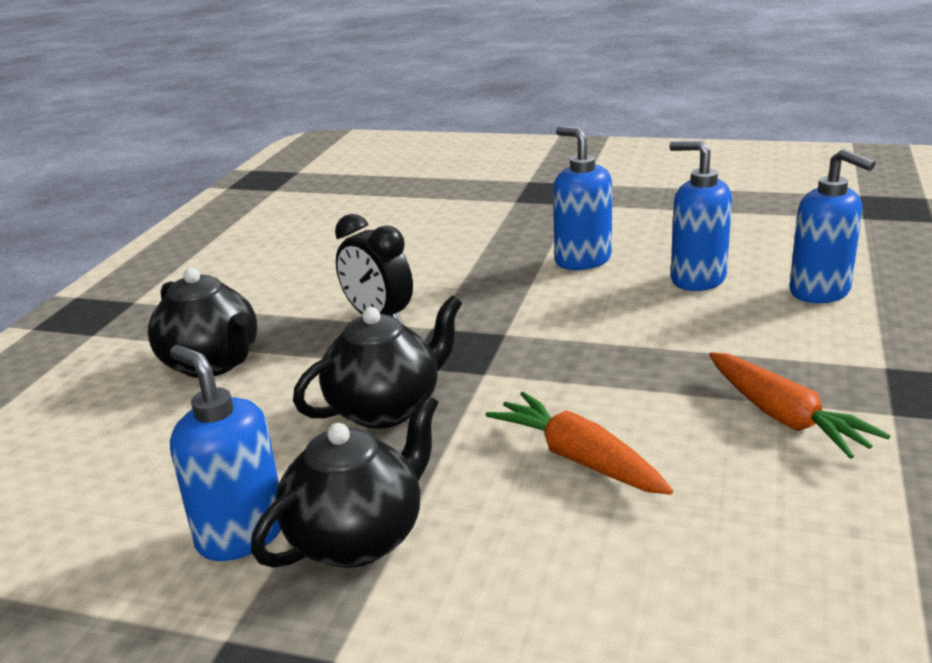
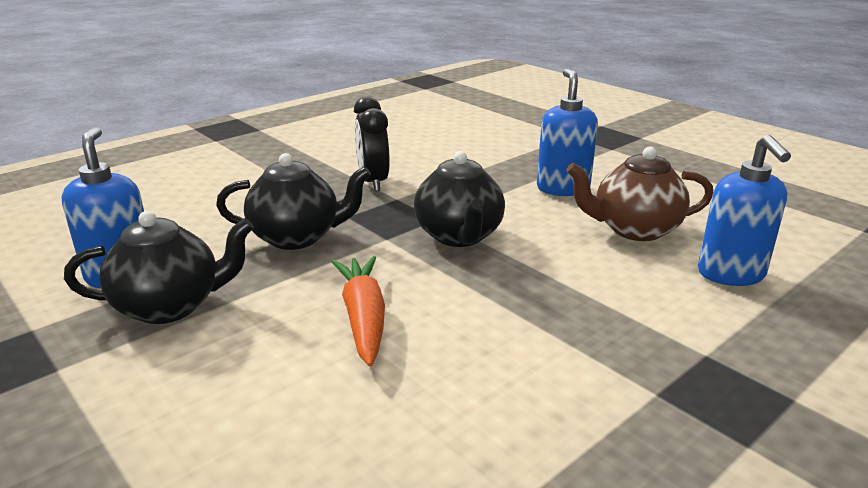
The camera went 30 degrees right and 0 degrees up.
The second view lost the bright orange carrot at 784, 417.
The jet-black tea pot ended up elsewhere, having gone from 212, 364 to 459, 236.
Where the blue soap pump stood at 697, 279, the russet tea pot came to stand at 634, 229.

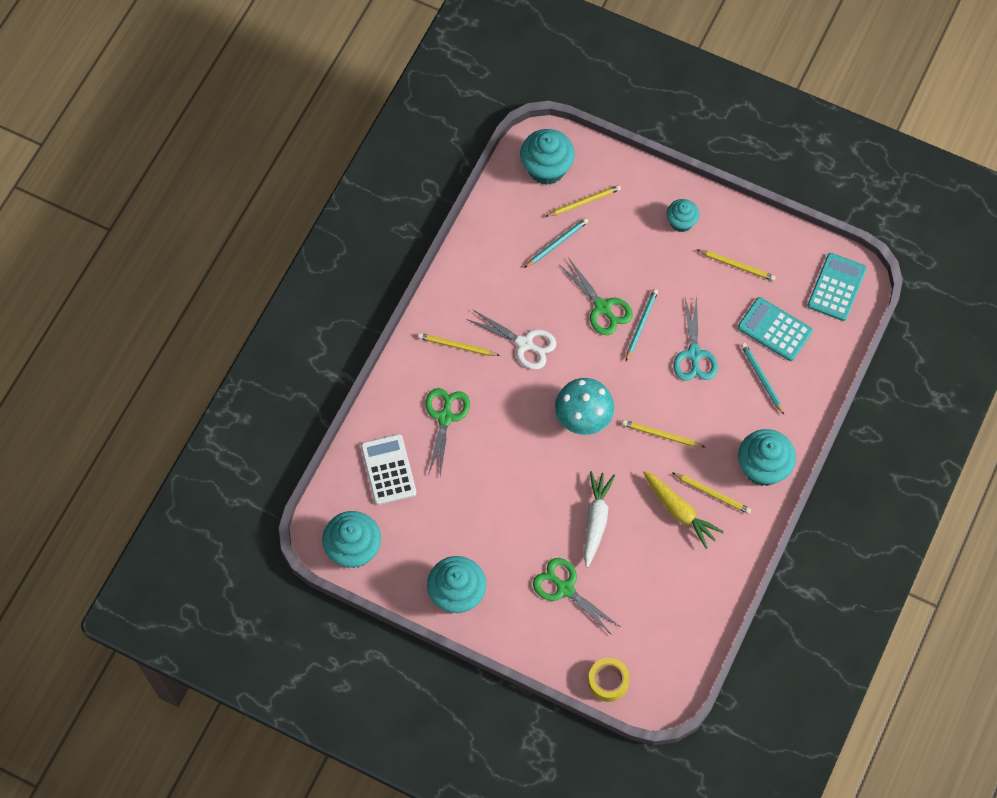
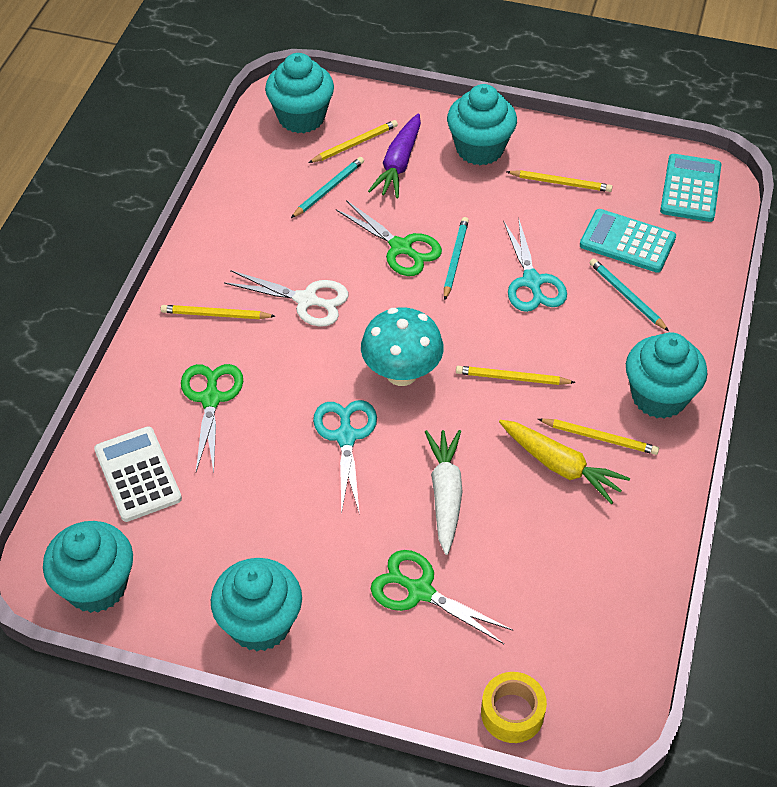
The camera went 10 degrees left and 15 degrees down.
The second view gained the teal pair of scissors at 346, 437.
The second view gained the royal purple carrot at 399, 164.
The size of the teal cupcake at 681, 222 changed by a factor of 1.67.

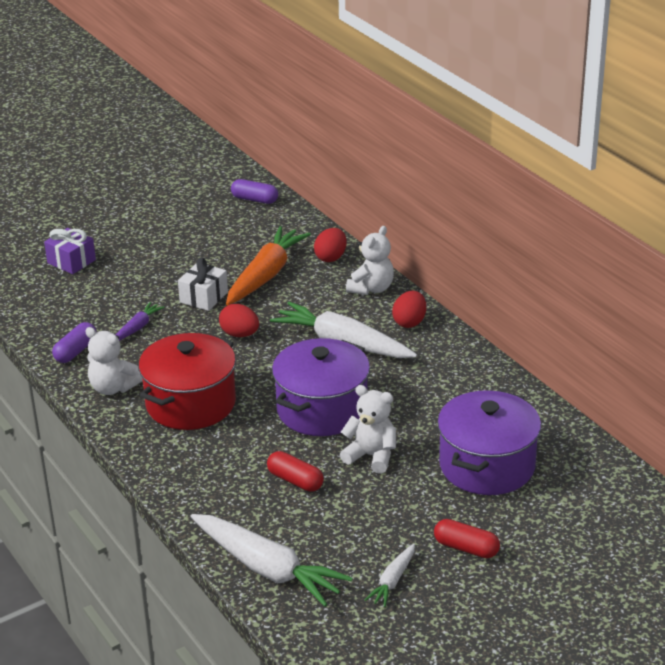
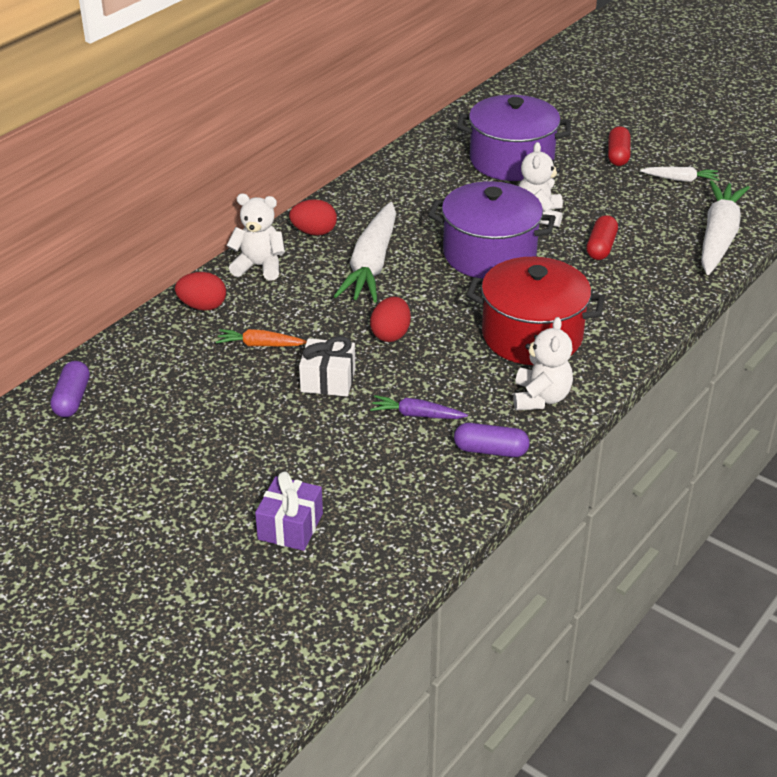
The camera went 110 degrees left and 5 degrees up.
The size of the bright orange carrot at 266, 275 changed by a factor of 0.49.

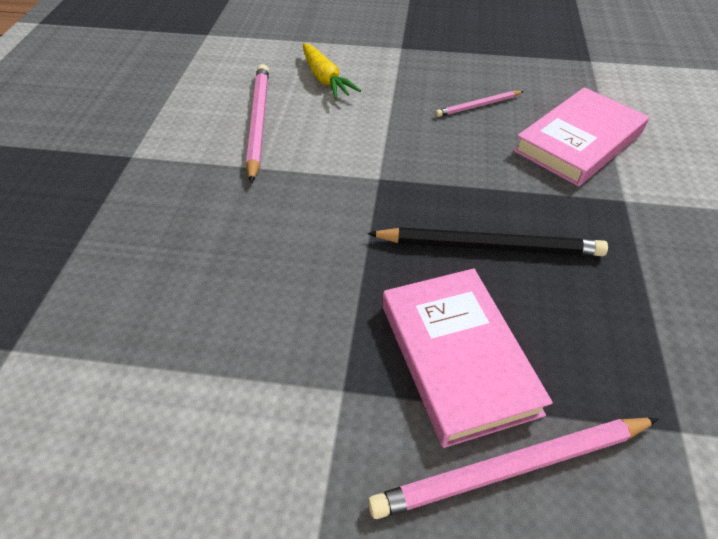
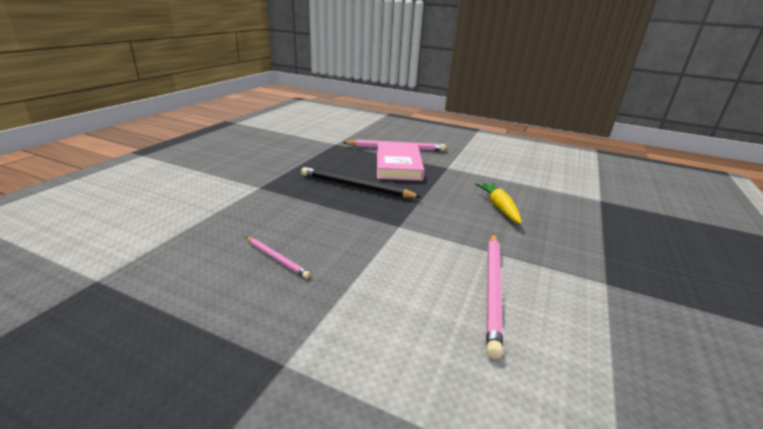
The camera went 165 degrees left and 20 degrees down.
The second view lost the pink book at 578, 142.
The yellow carrot ended up elsewhere, having gone from 325, 79 to 499, 207.
The pink lead pencil at 478, 106 ended up facing another way, 45 degrees clockwise from before.

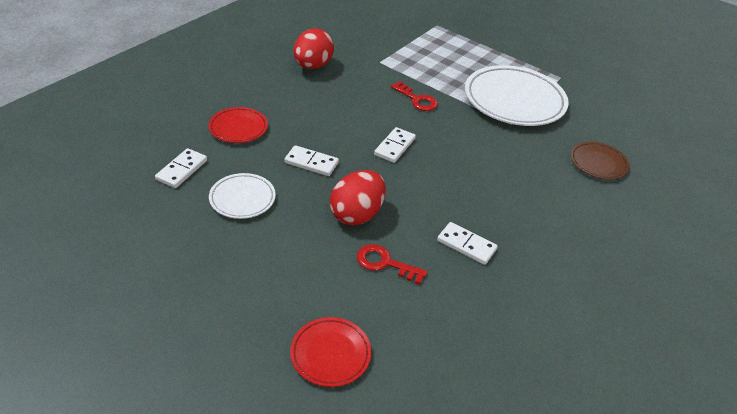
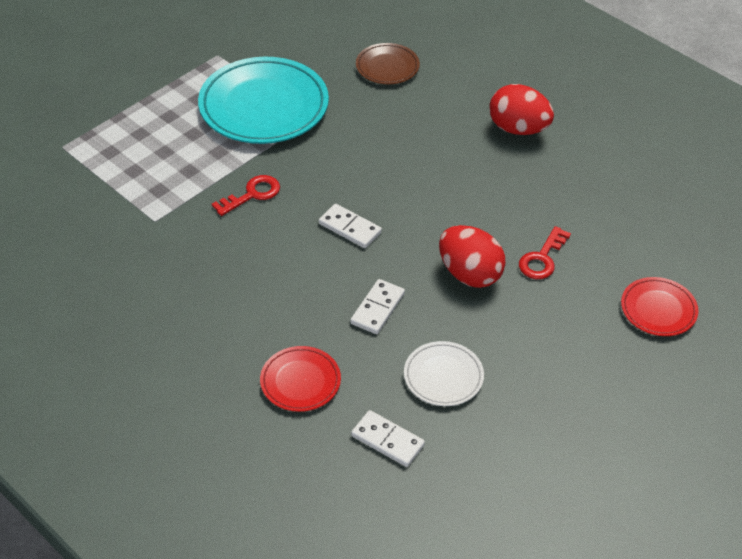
The camera went 80 degrees left and 5 degrees up.
The second view lost the pure white domino tile at 466, 245.
The crimson egg shape ended up elsewhere, having gone from 312, 66 to 518, 129.
What was the pure white plate at 514, 101 turned into the teal plate at 264, 106.

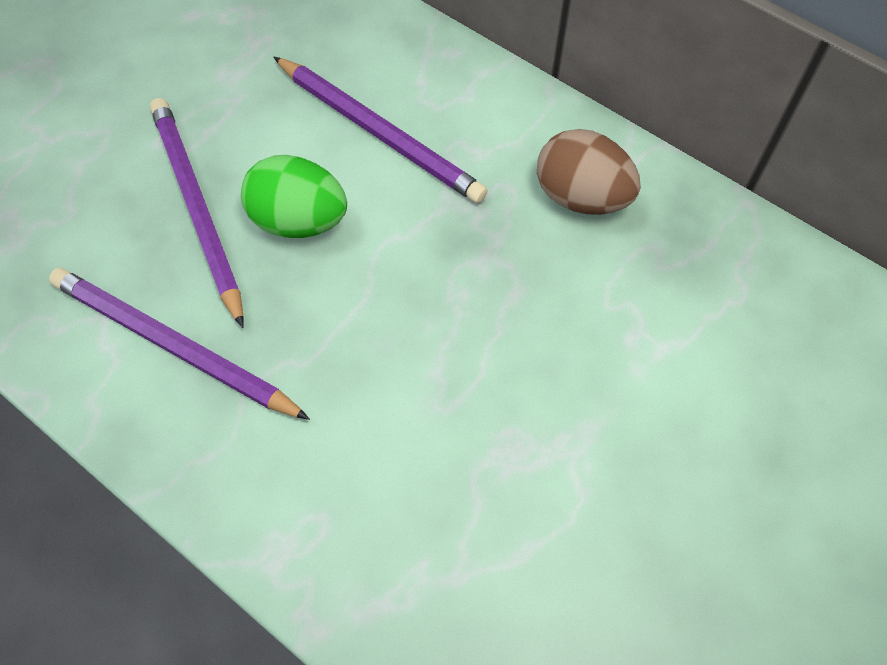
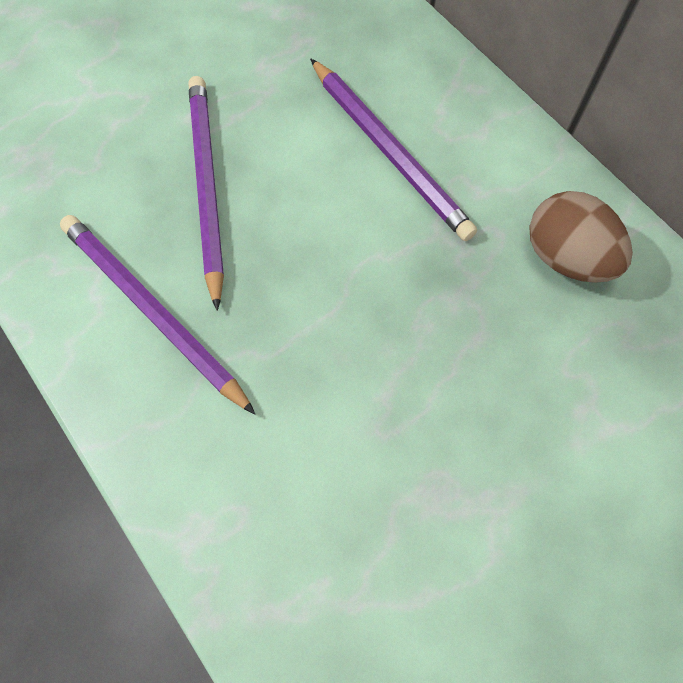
The camera went 15 degrees right and 5 degrees up.
The second view lost the leaf-green egg shape at 299, 221.

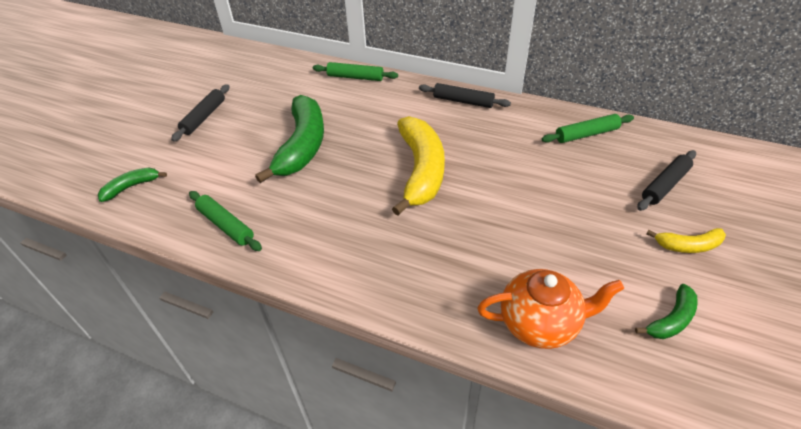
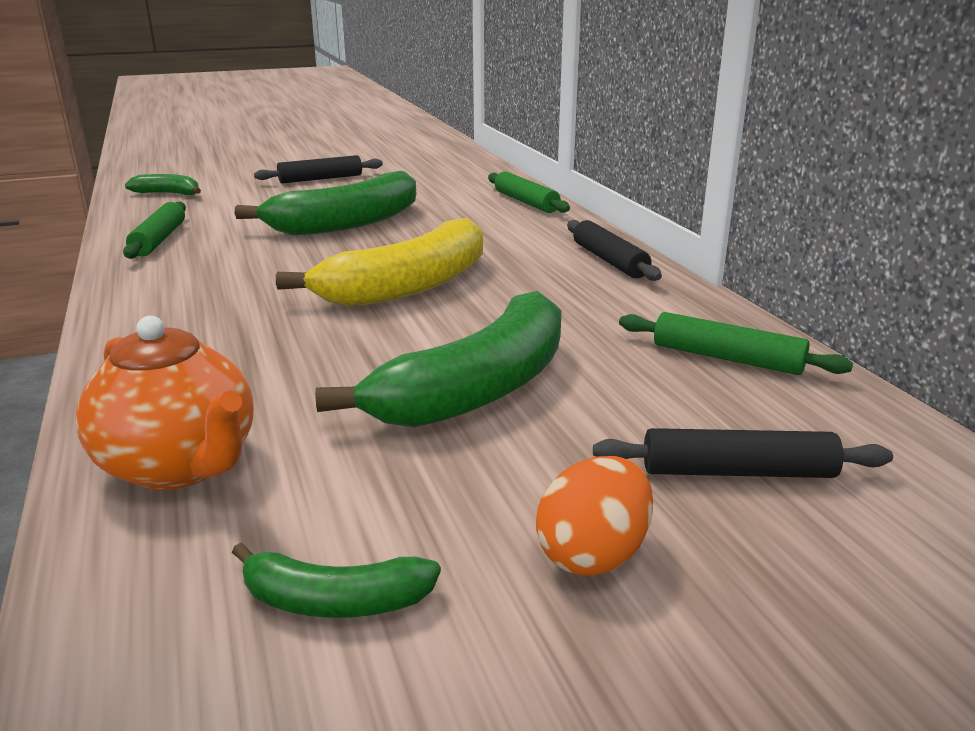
The camera went 45 degrees right and 20 degrees down.
The second view gained the leaf-green toy banana at 478, 388.
Where the yellow toy banana stood at 688, 246, the bright orange egg shape came to stand at 593, 555.

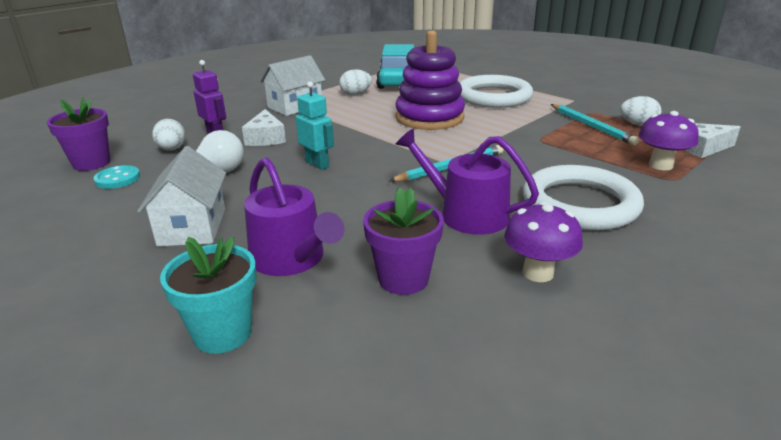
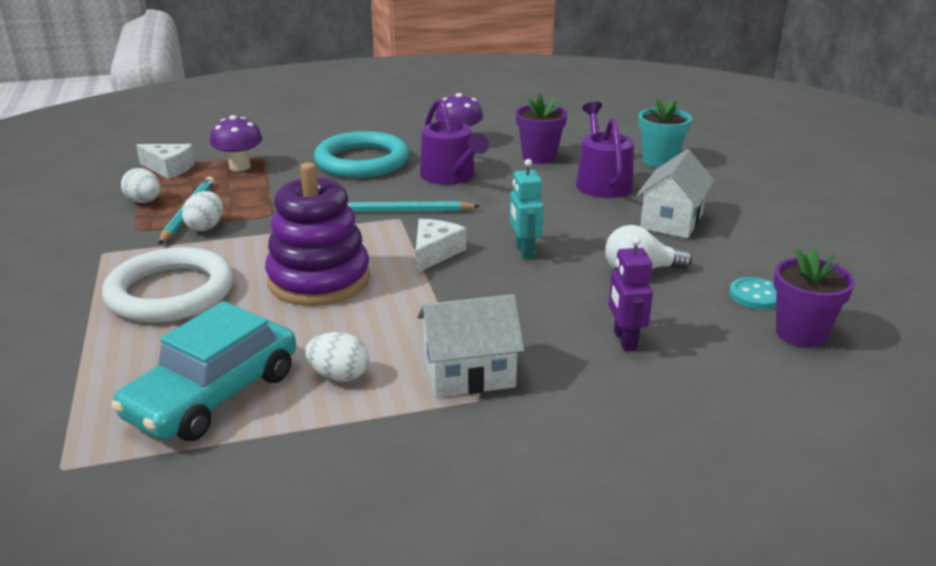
The camera went 150 degrees left and 0 degrees up.
The pure white egg shape ended up elsewhere, having gone from 172, 149 to 206, 227.
The pure white cheese ended up elsewhere, having gone from 266, 138 to 435, 253.
What was the pure white hoop at 580, 204 turned into the teal hoop at 362, 161.

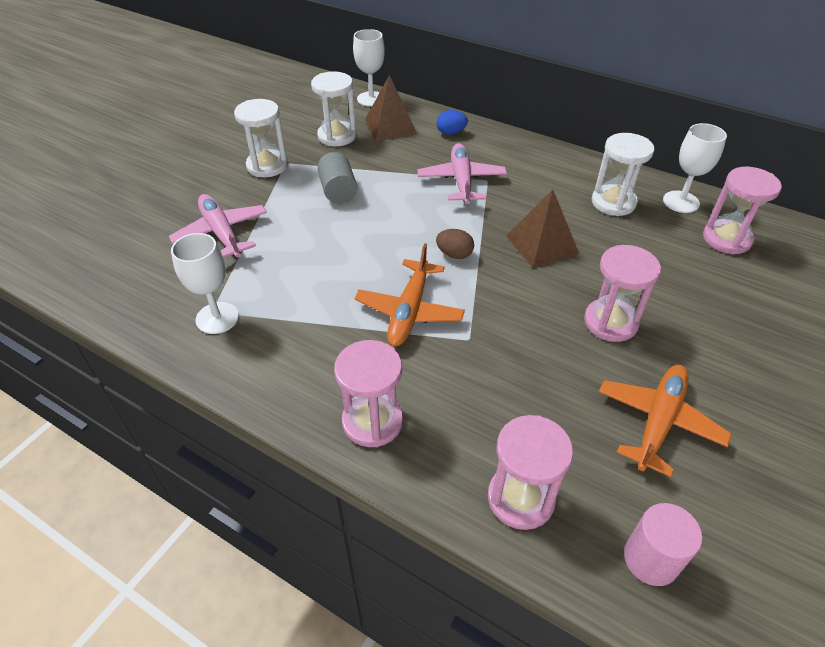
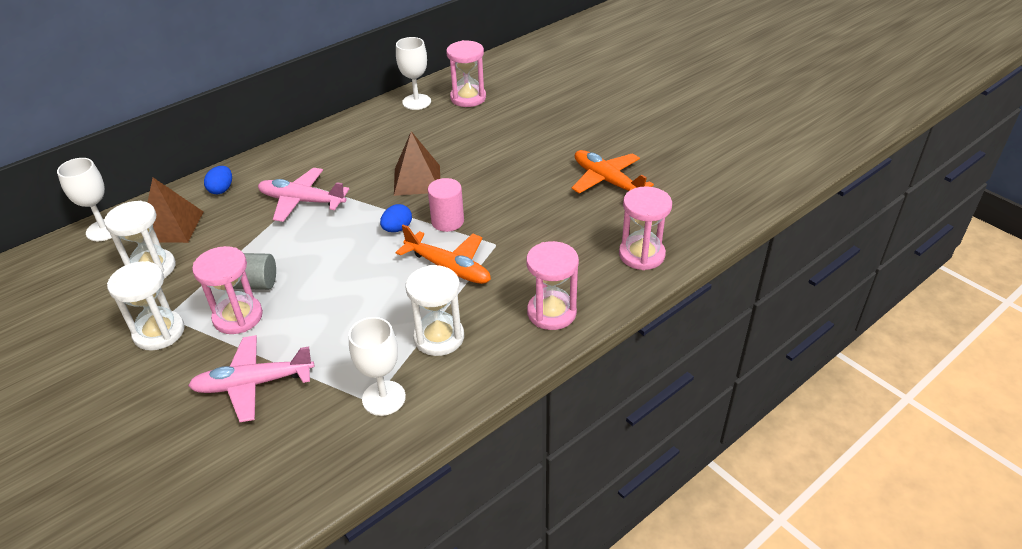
The camera went 70 degrees left and 5 degrees down.
The pink sandglass ended up elsewhere, having gone from 610, 322 to 238, 317.
The pure white sandglass ended up elsewhere, having gone from 613, 202 to 439, 337.
The pink cylinder ended up elsewhere, having gone from 651, 559 to 447, 221.
What was the russet egg shape at 454, 254 turned into the blue egg shape at 397, 229.

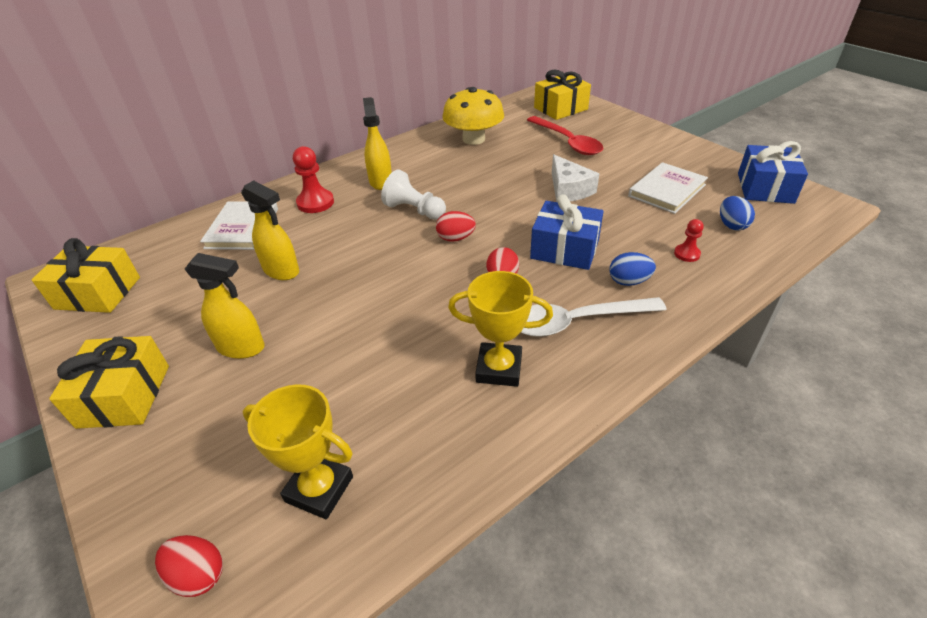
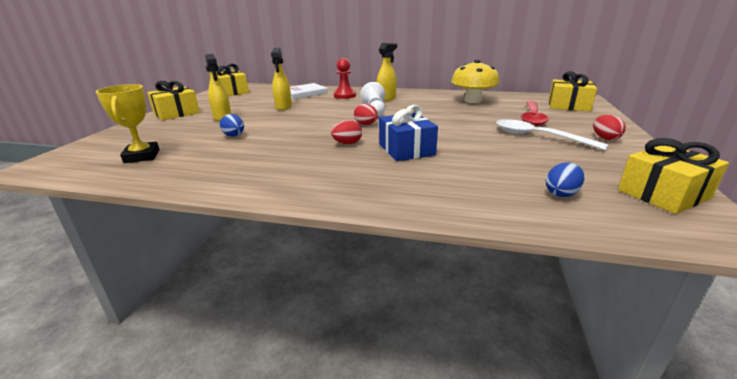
The camera went 50 degrees right and 15 degrees down.
The second view lost the yellow prize cup at 499, 369.
The second view lost the pure white cheese at 568, 189.
The second view lost the pure white book at 667, 190.
The second view lost the crimson pawn at 687, 254.
The crimson egg shape ended up elsewhere, having gone from 198, 575 to 605, 138.
The pure white tablespoon ended up elsewhere, having gone from 576, 322 to 538, 136.
The blue egg shape ended up elsewhere, having gone from 628, 281 to 234, 136.
What was the blue present at 765, 188 turned into the yellow present at 663, 194.

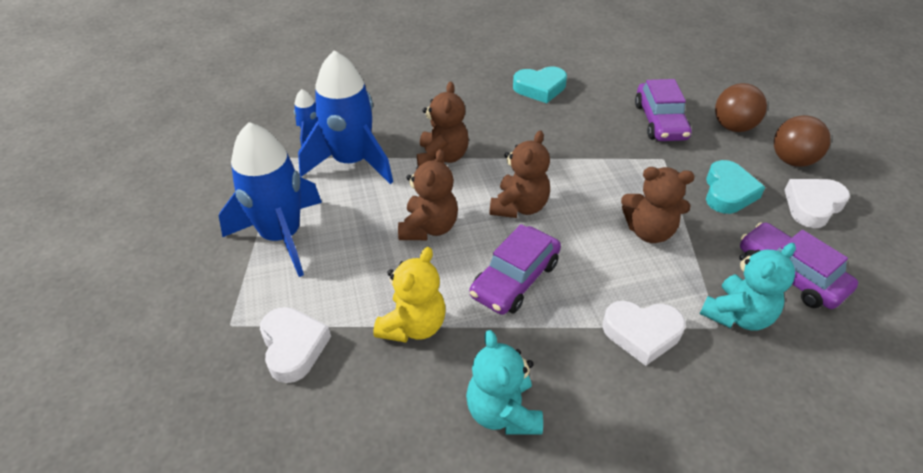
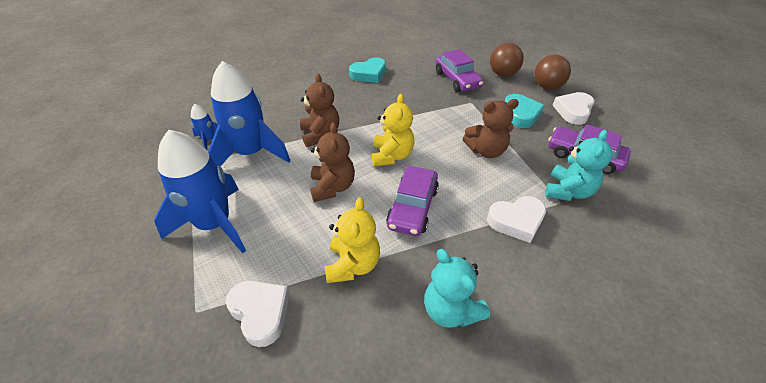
The camera went 20 degrees left and 0 degrees up.
What was the russet teddy at 519, 207 turned into the yellow teddy at 392, 156.

